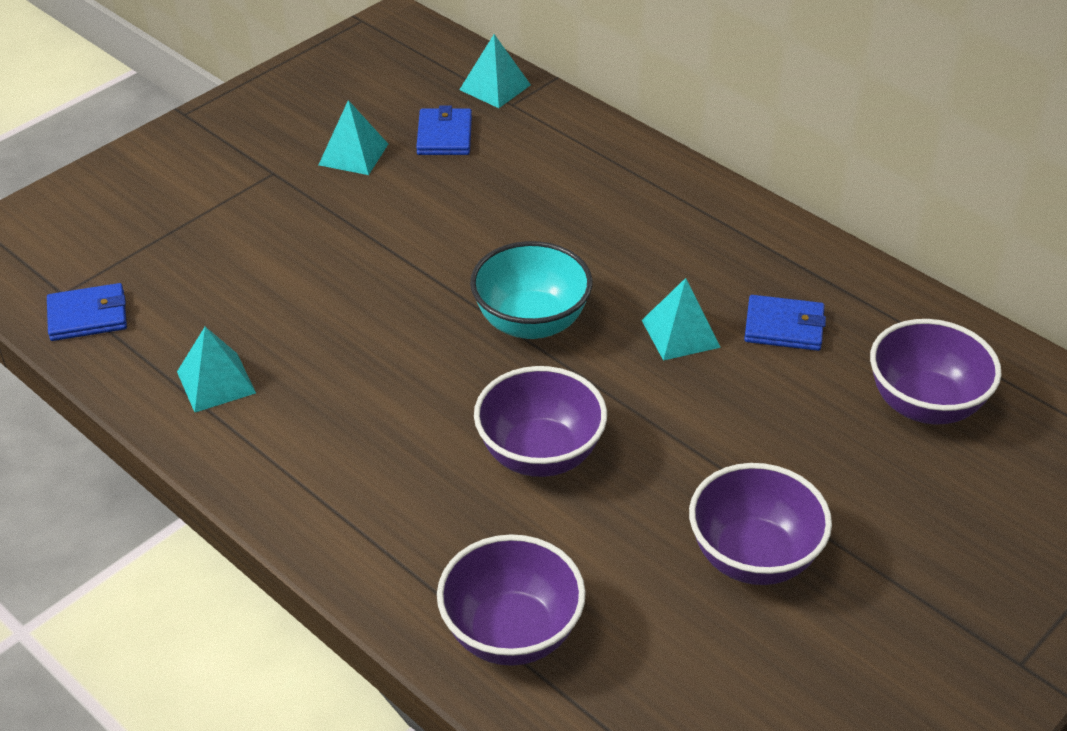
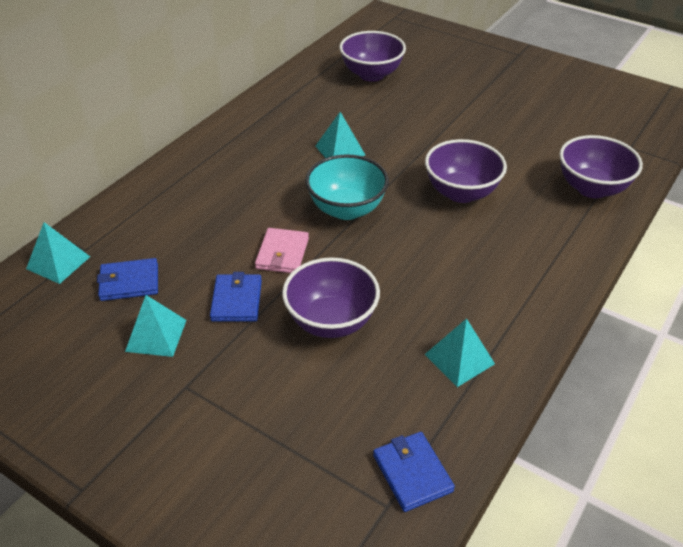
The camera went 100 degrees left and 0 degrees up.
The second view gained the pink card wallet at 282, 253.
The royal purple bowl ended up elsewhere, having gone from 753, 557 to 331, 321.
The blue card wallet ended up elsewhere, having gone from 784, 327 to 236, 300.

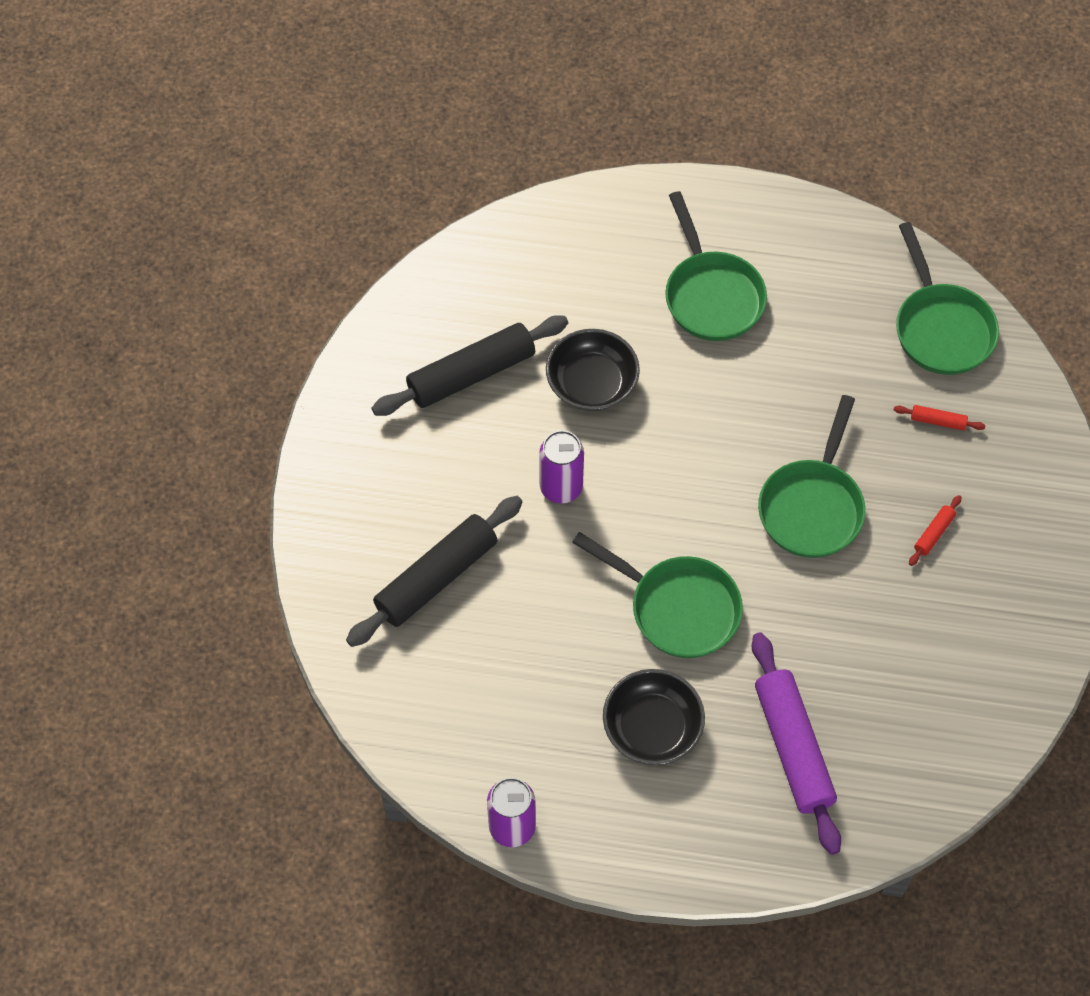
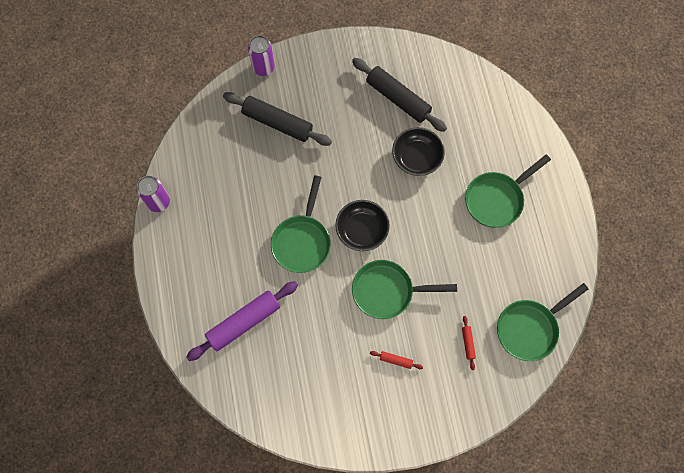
The camera went 70 degrees right and 10 degrees up.
The royal purple soda can ended up elsewhere, having gone from 561, 487 to 263, 68.
The jet-black bowl ended up elsewhere, having gone from 652, 727 to 362, 230.

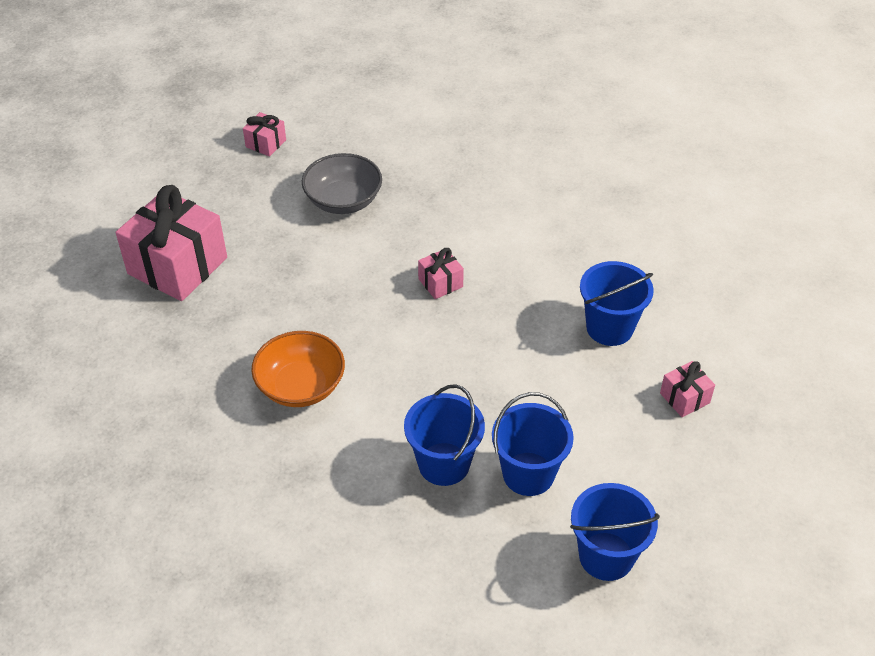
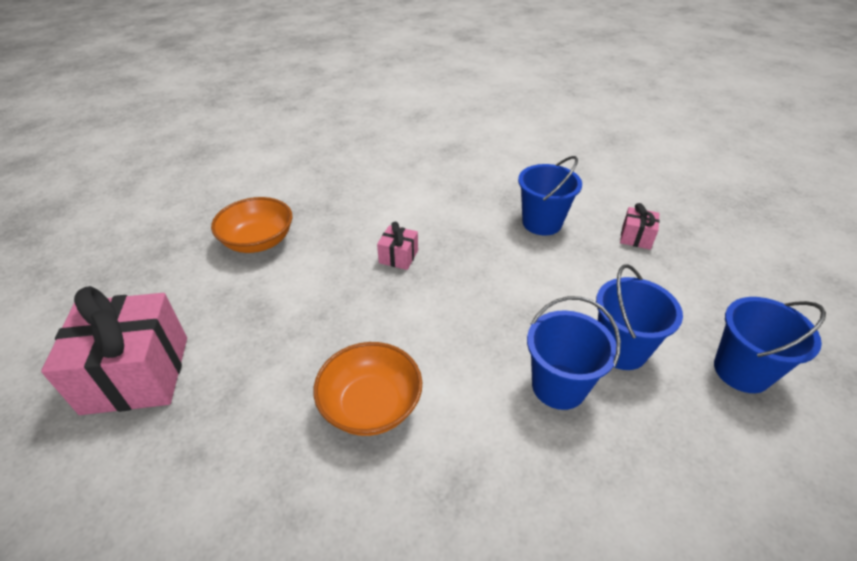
The camera went 40 degrees left and 5 degrees down.
The second view lost the pink present at 266, 143.
What was the grey bowl at 343, 200 turned into the bright orange bowl at 258, 241.

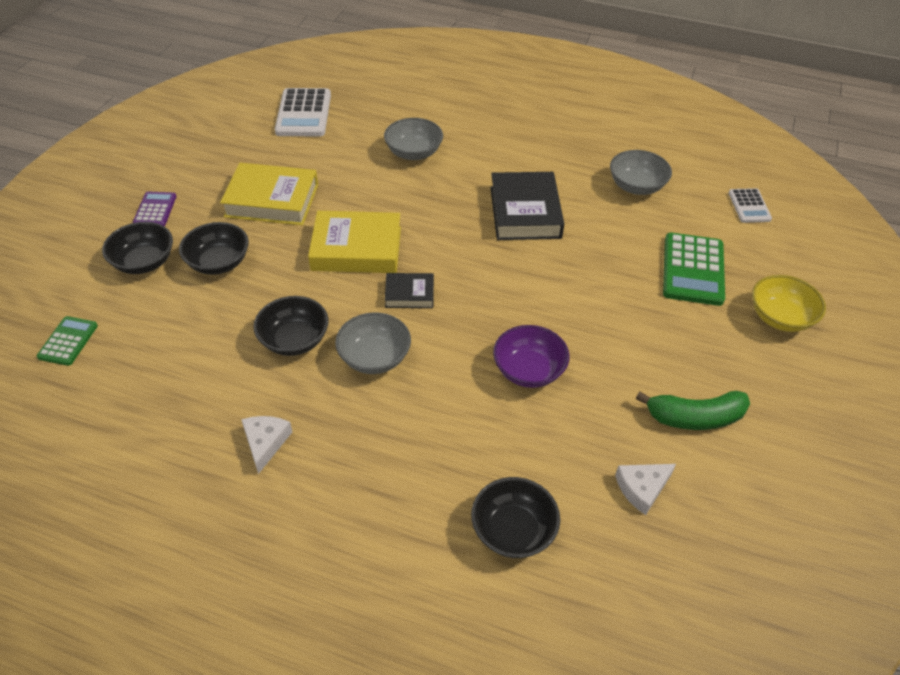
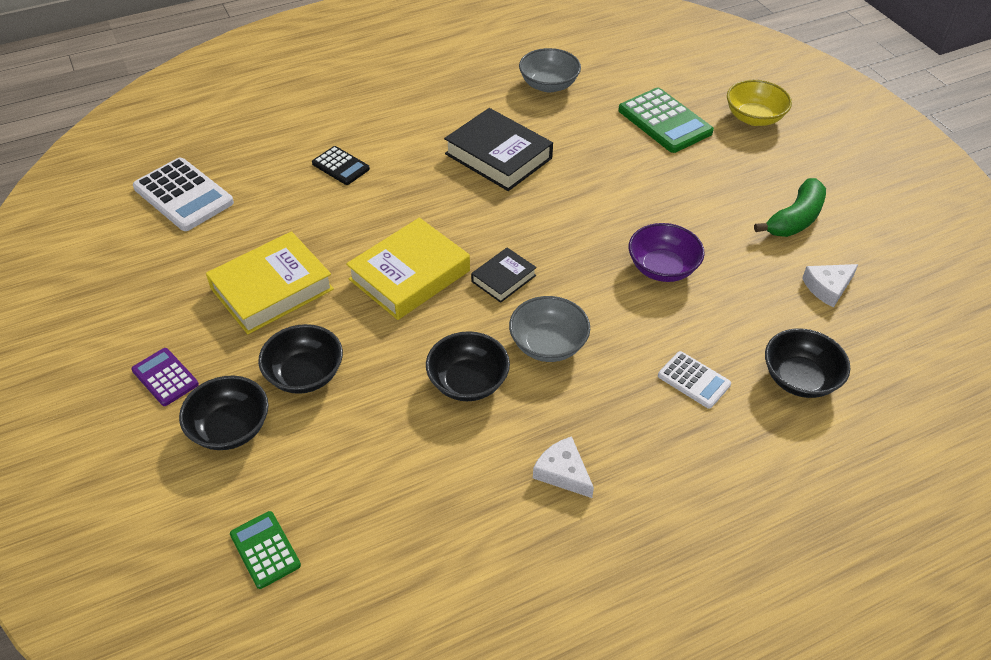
The camera went 45 degrees left and 0 degrees up.
The pure white pocket calculator ended up elsewhere, having gone from 749, 206 to 694, 380.
Where the grey bowl stood at 414, 153, the jet-black pocket calculator came to stand at 341, 166.
The pure white cheese at 642, 488 ended up facing another way, 45 degrees clockwise from before.

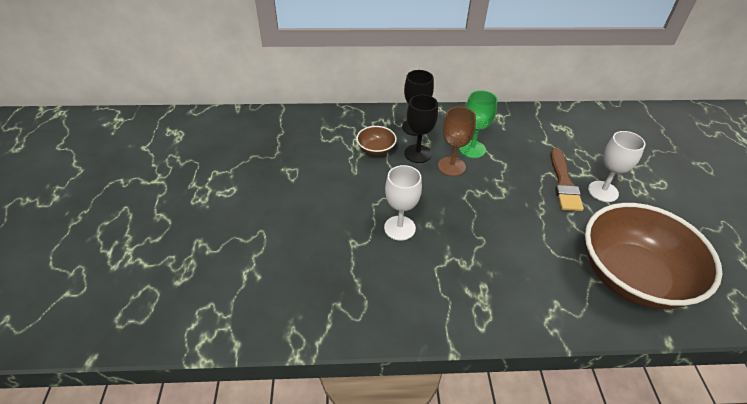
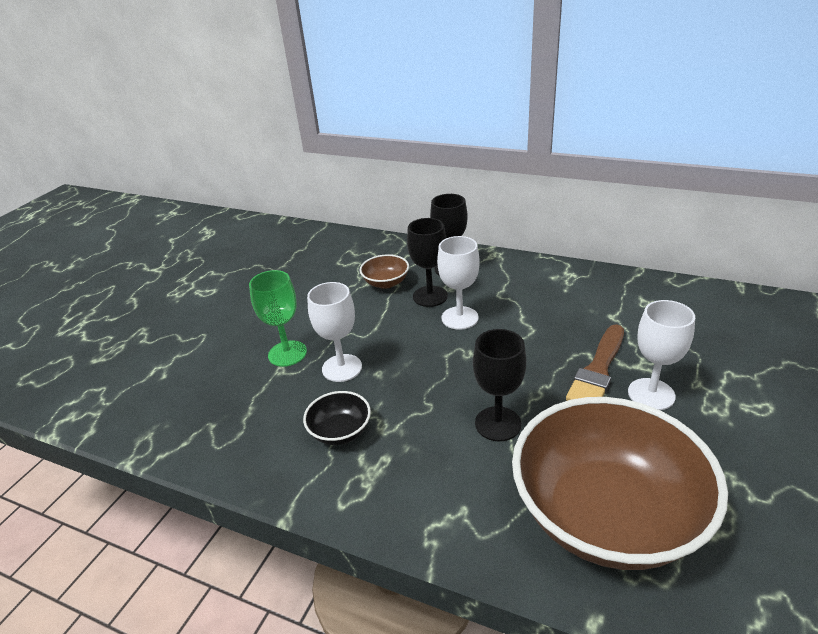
The camera went 30 degrees right and 10 degrees down.
The second view gained the jet-black bowl at 340, 431.
The second view gained the jet-black chalice at 498, 424.
The leaf-green chalice ended up elsewhere, having gone from 472, 149 to 287, 353.
What was the russet chalice at 451, 166 turned into the pure white chalice at 460, 318.

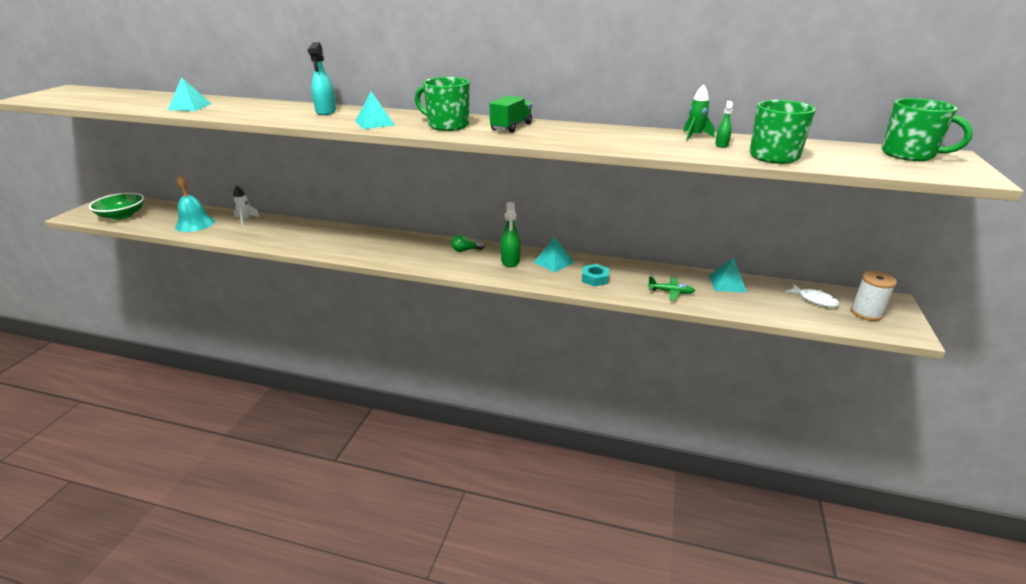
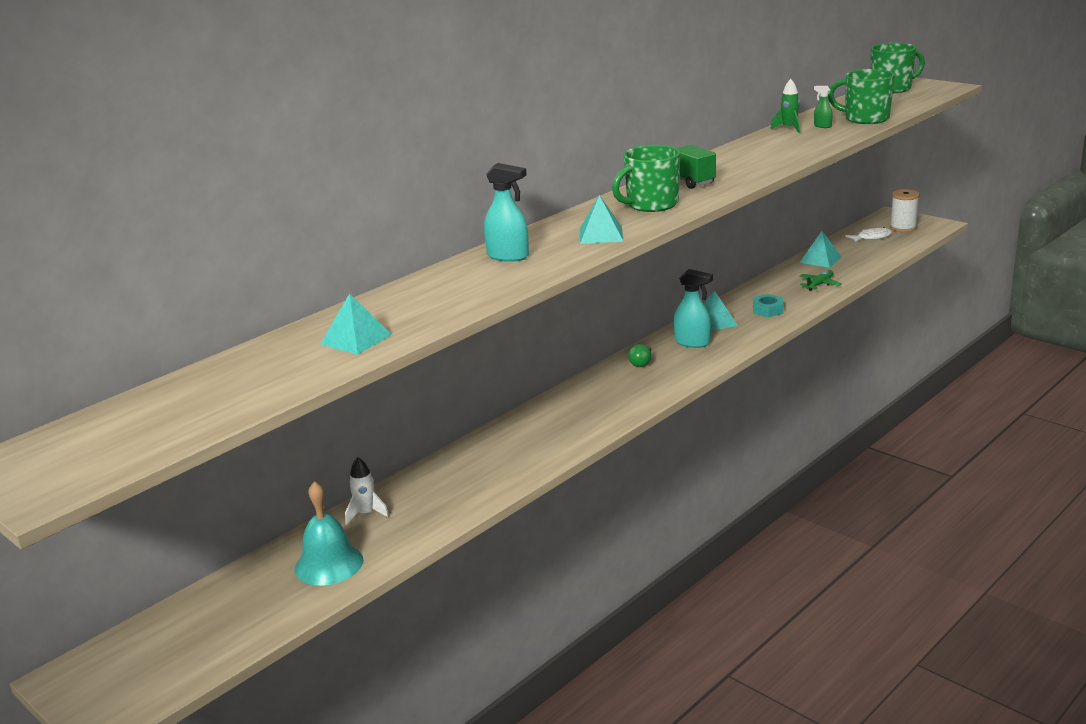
The camera went 60 degrees left and 5 degrees down.
The second view lost the leaf-green bowl at 122, 215.
What was the leaf-green spray cleaner at 510, 261 turned into the teal spray cleaner at 692, 343.

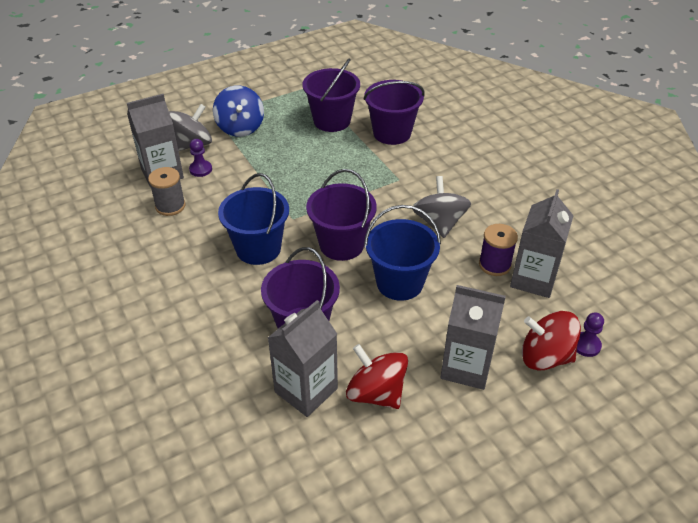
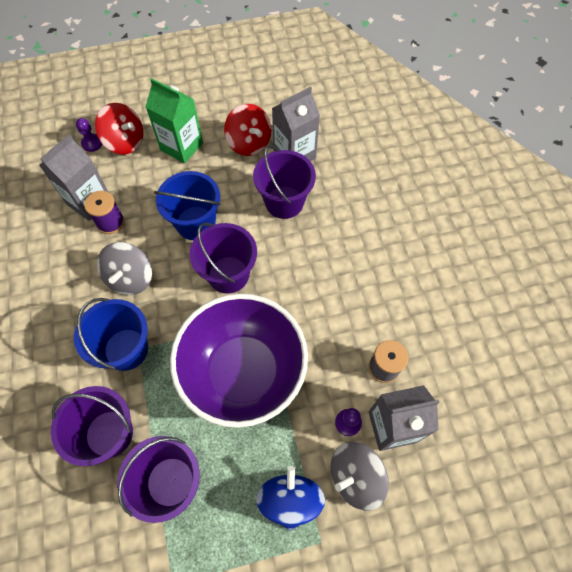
The camera went 165 degrees left and 20 degrees up.
The second view gained the royal purple bowl at 243, 372.
The blue sand bucket ended up elsewhere, having gone from 258, 248 to 126, 349.
What was the grey juice carton at 466, 367 turned into the leaf-green juice carton at 181, 146.

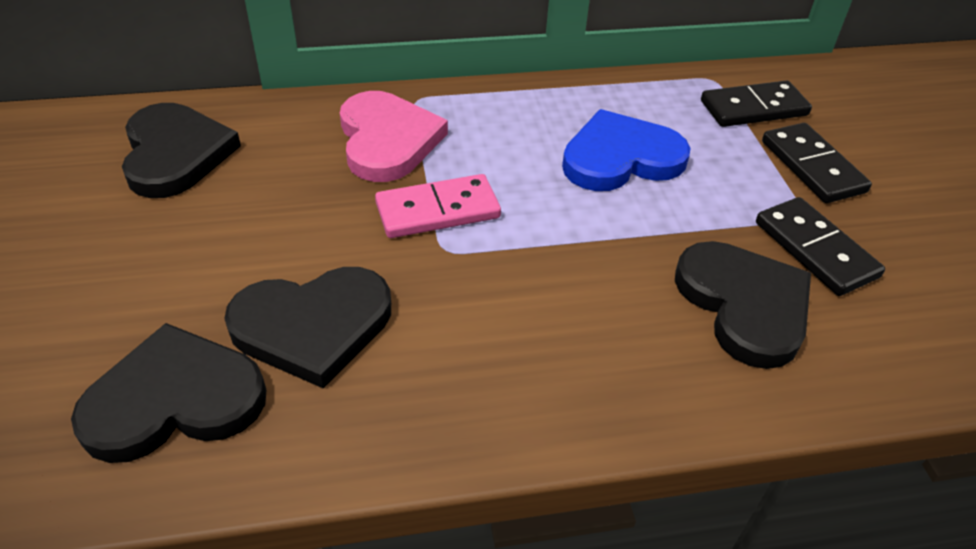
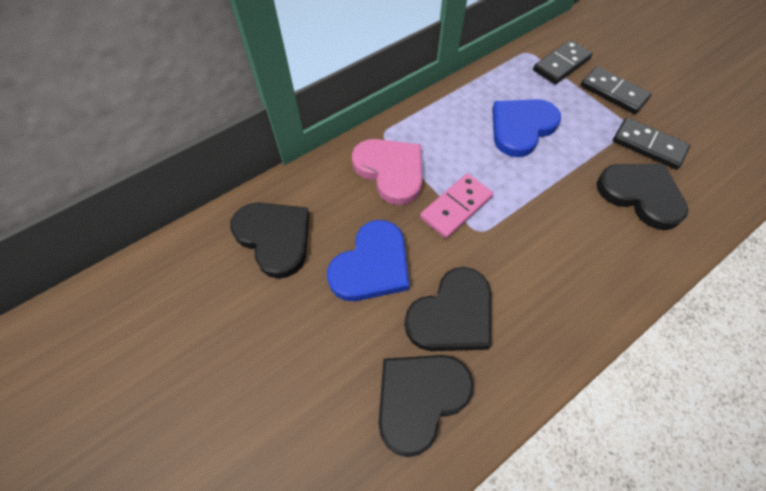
The camera went 25 degrees left and 15 degrees up.
The second view gained the blue heart at 372, 265.

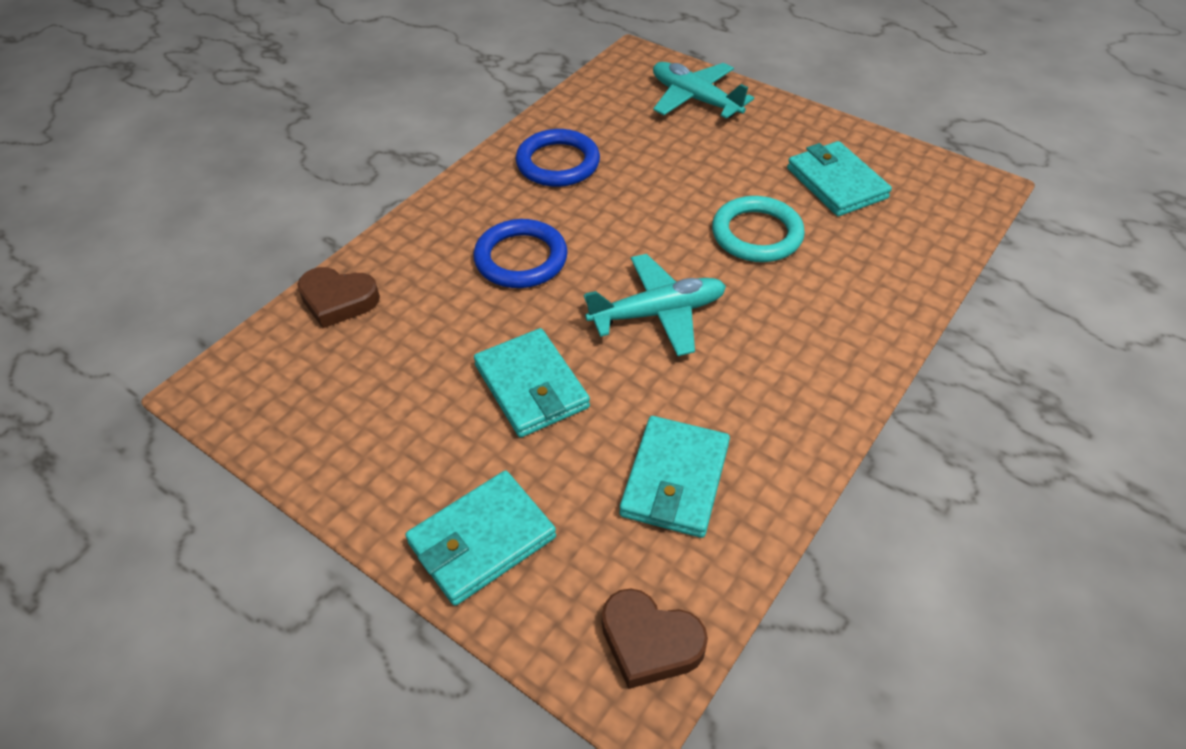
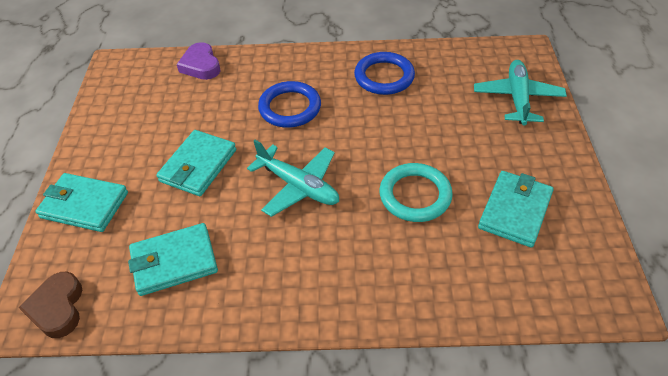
The camera went 55 degrees right and 0 degrees up.
What was the russet heart at 338, 300 turned into the royal purple heart at 201, 65.

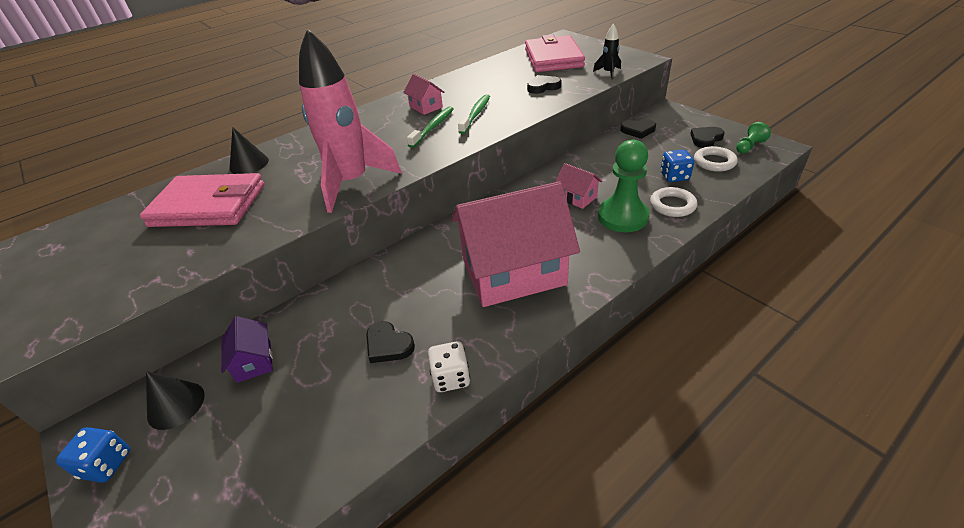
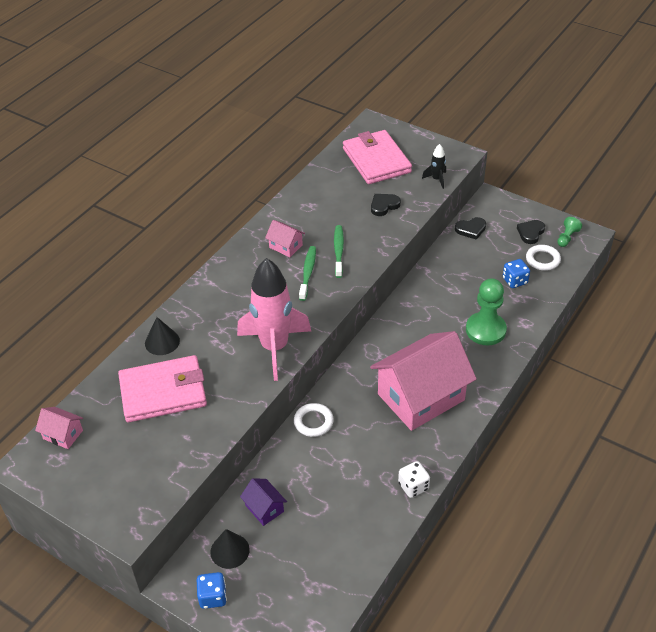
The camera went 20 degrees left and 5 degrees up.
The second view lost the jet-black heart at 388, 345.
The pink toy house ended up elsewhere, having gone from 577, 197 to 63, 434.
The pure white hoop ended up elsewhere, having gone from 672, 205 to 313, 422.

